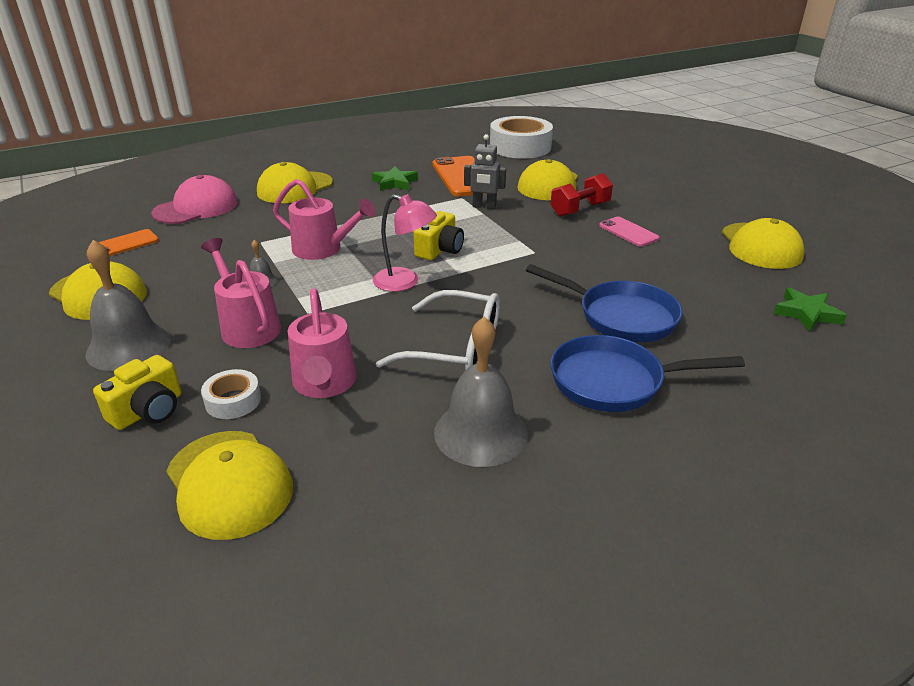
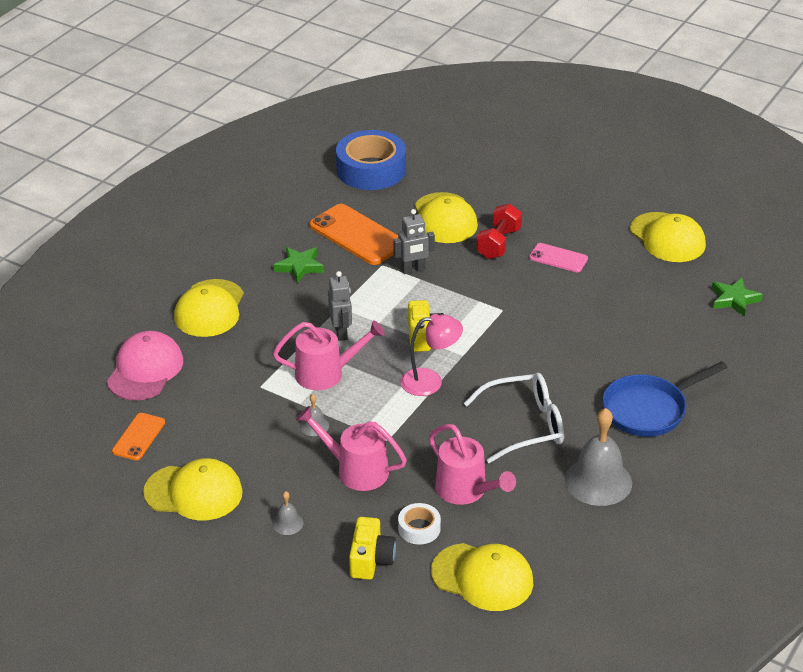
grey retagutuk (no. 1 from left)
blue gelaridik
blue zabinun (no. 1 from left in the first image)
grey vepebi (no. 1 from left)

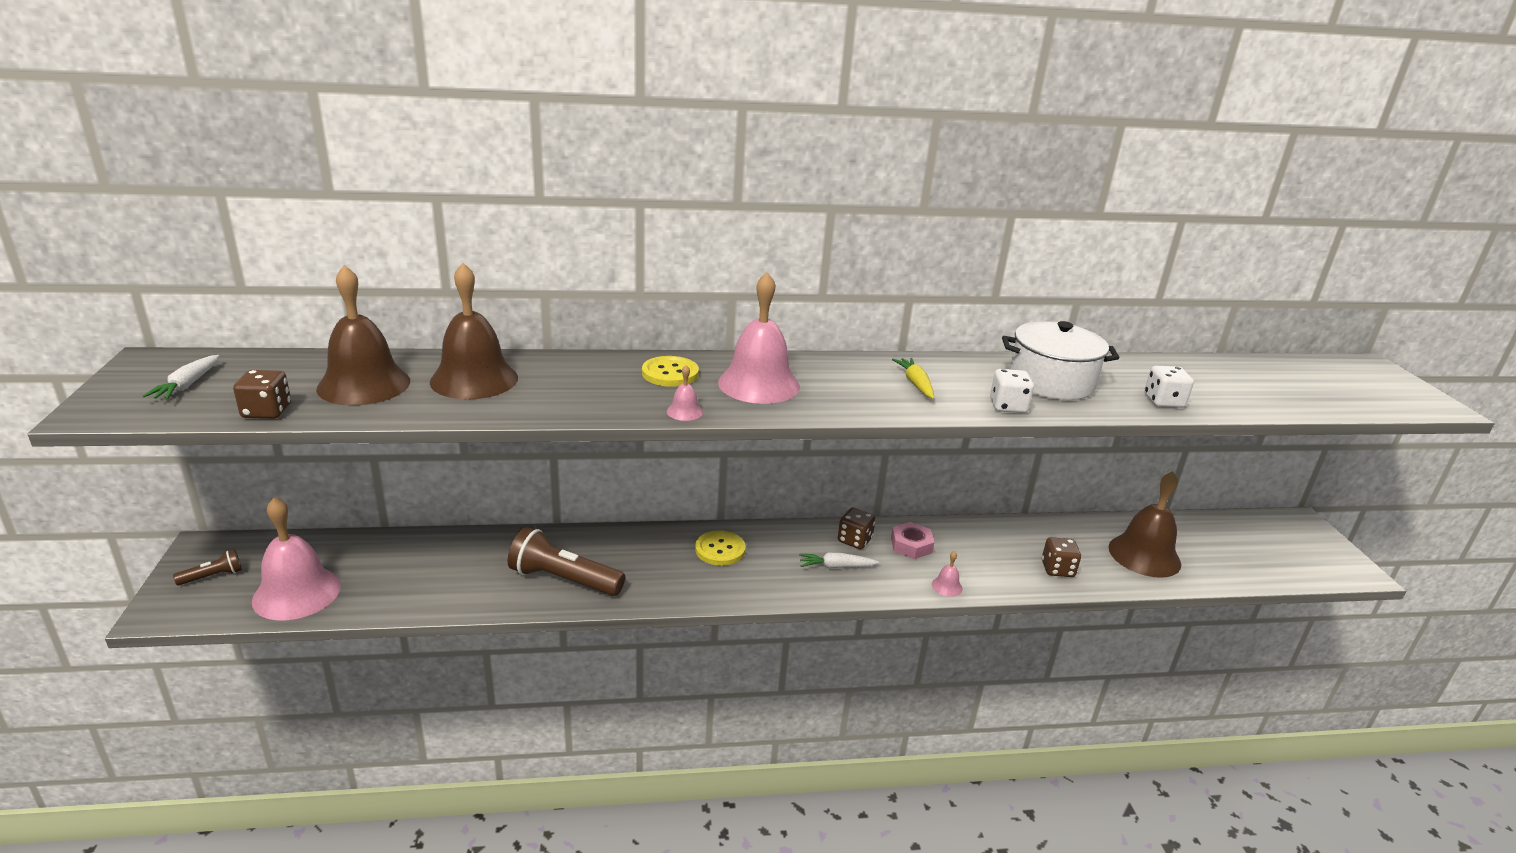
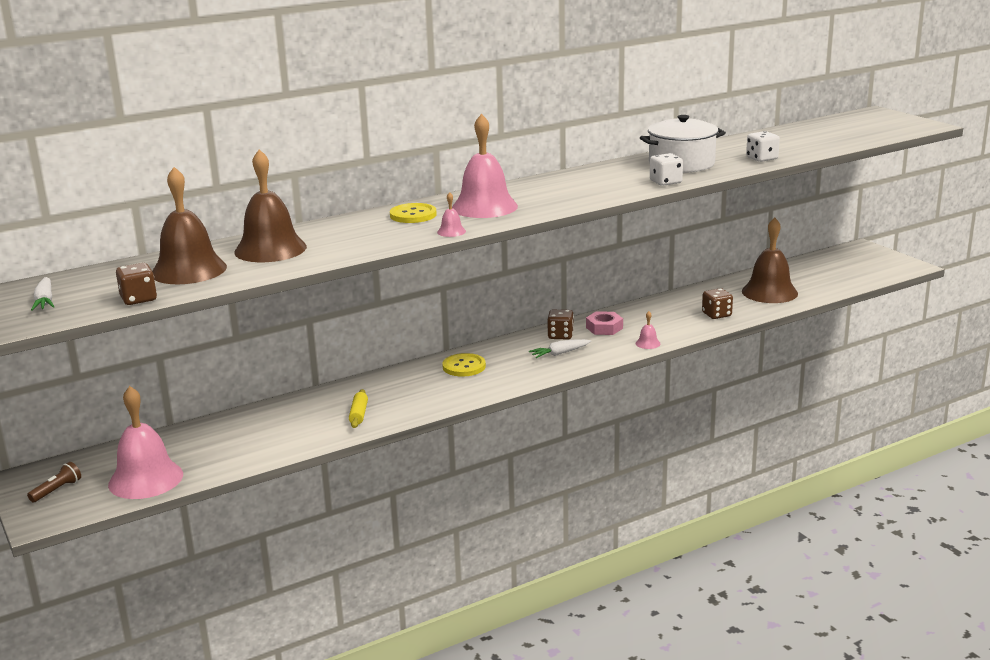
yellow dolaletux
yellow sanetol

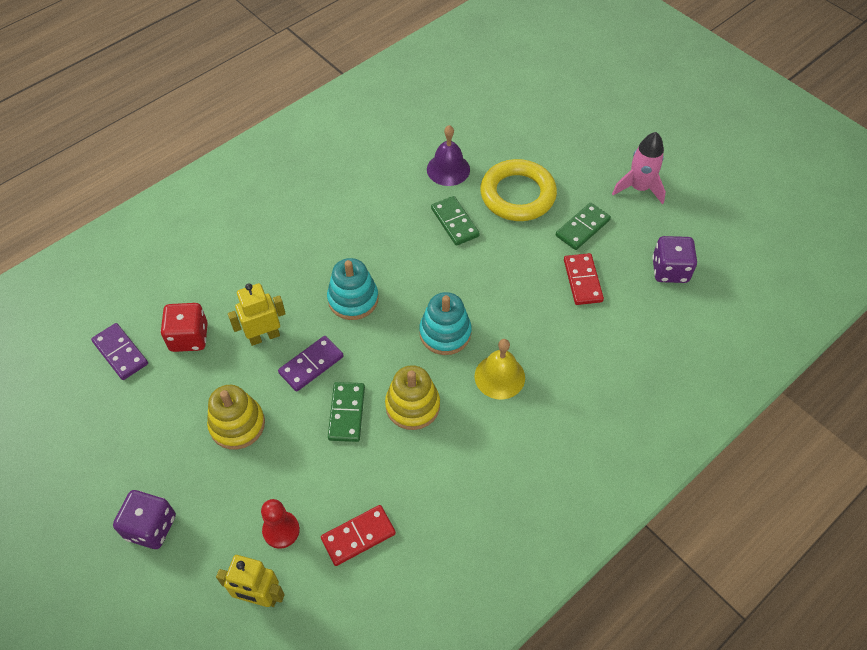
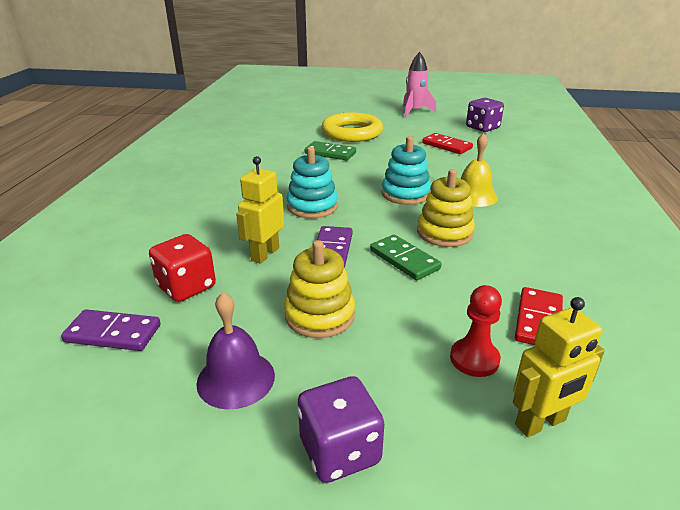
purple retagutuk
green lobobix (no. 3 from left in the first image)

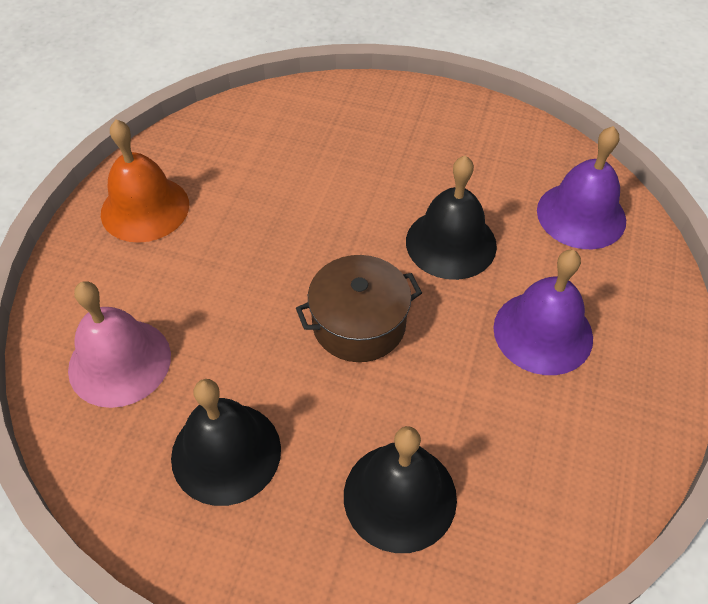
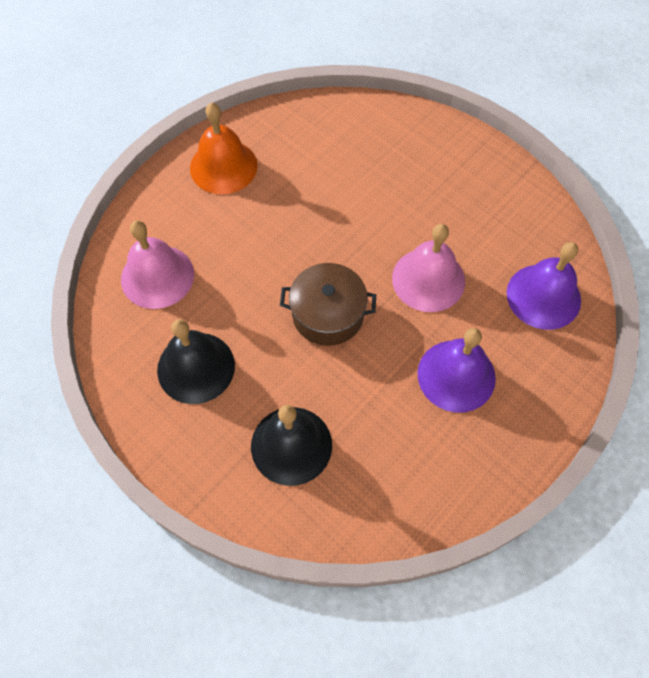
pink retagutuk (no. 2 from left)

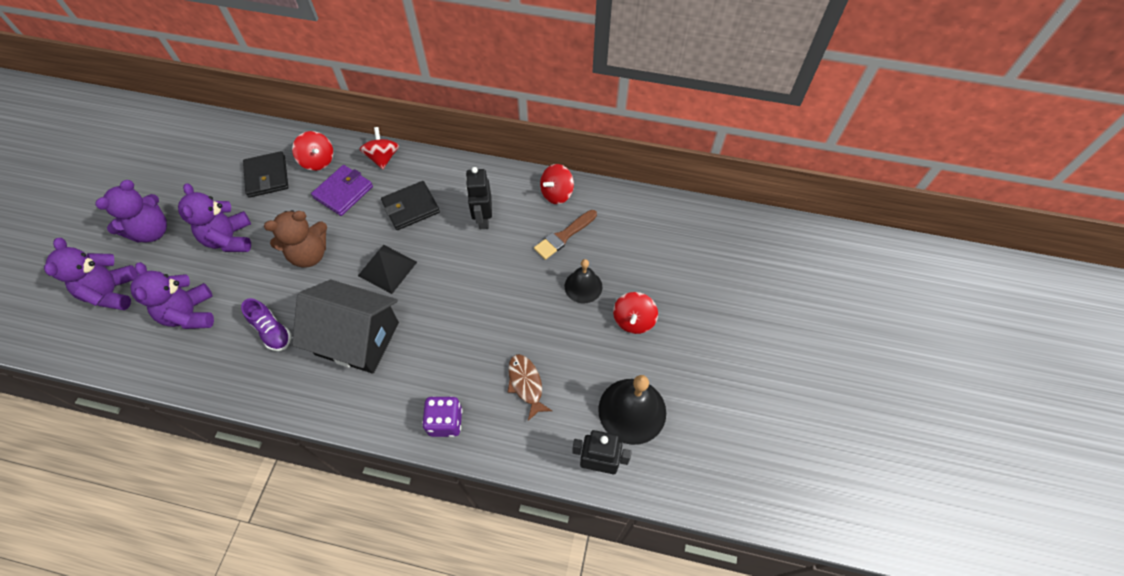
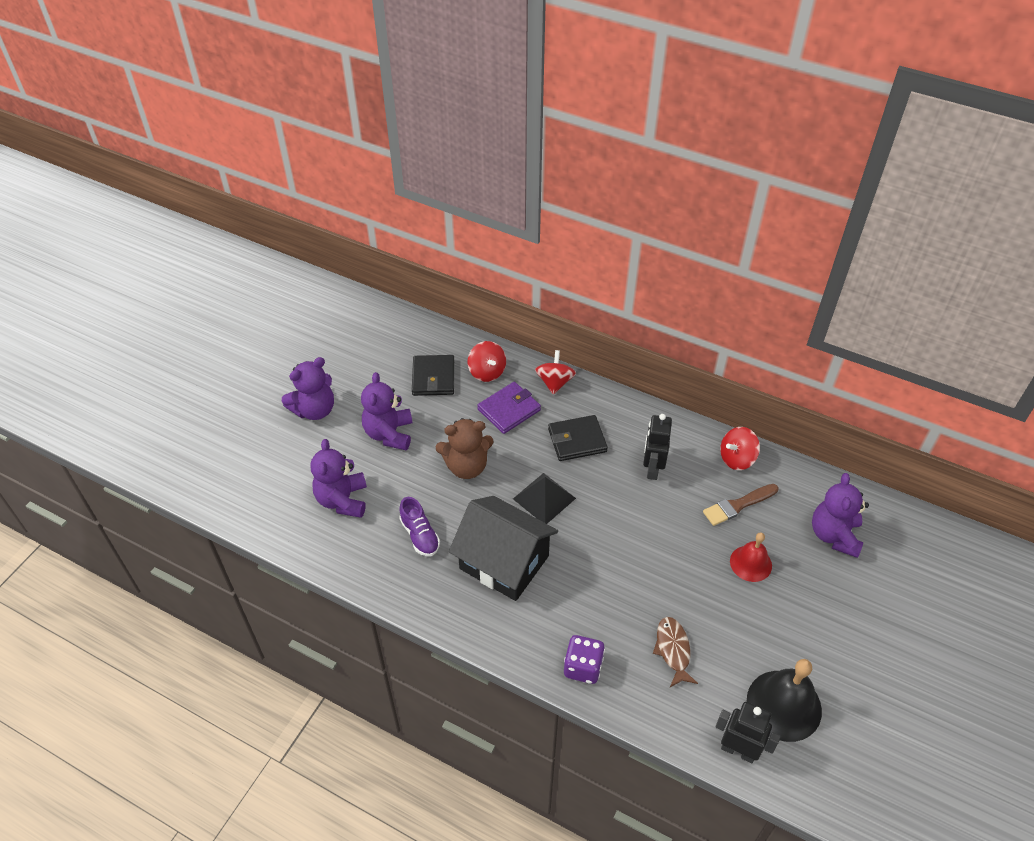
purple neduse (no. 4 from left)
red retagutuk
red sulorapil (no. 4 from left in the first image)

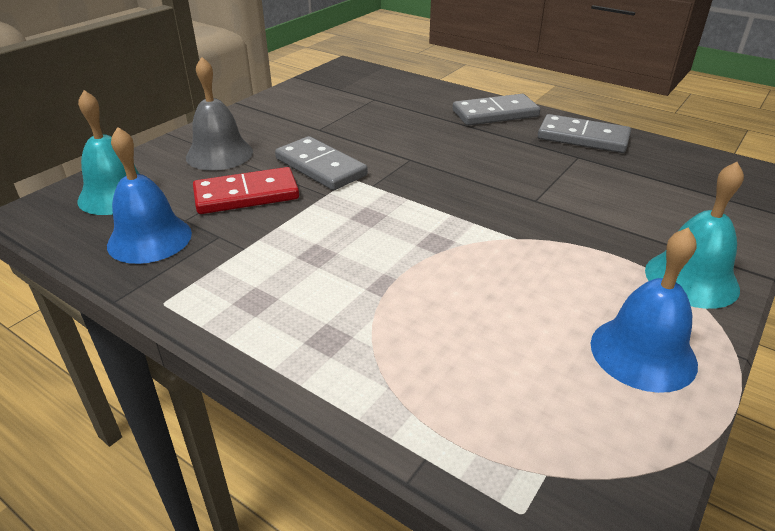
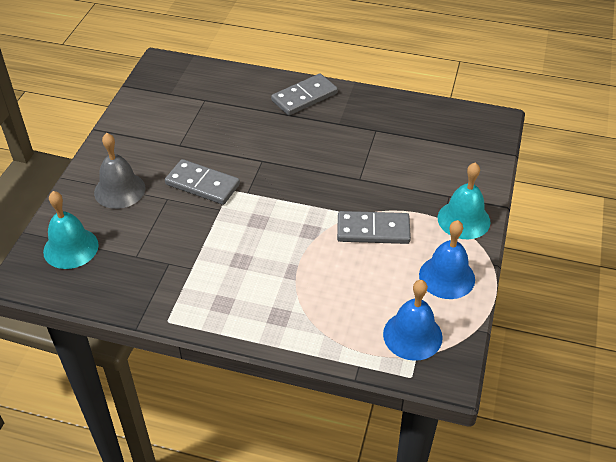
blue retagutuk (no. 1 from left)
red lobobix
grey lobobix (no. 3 from left)

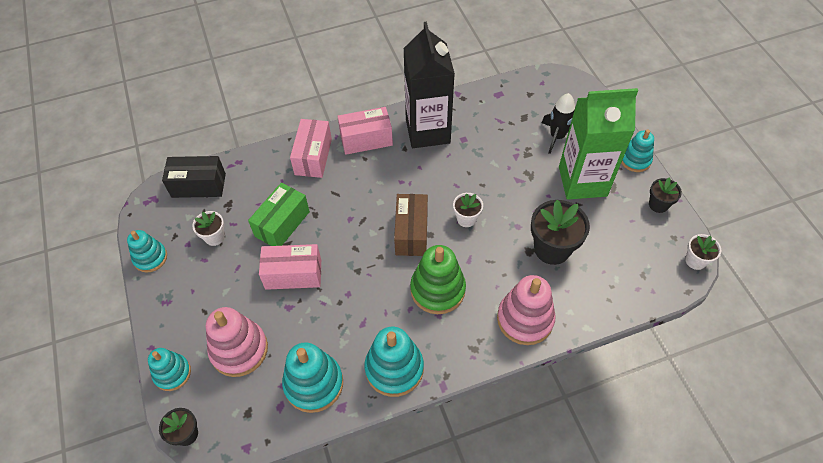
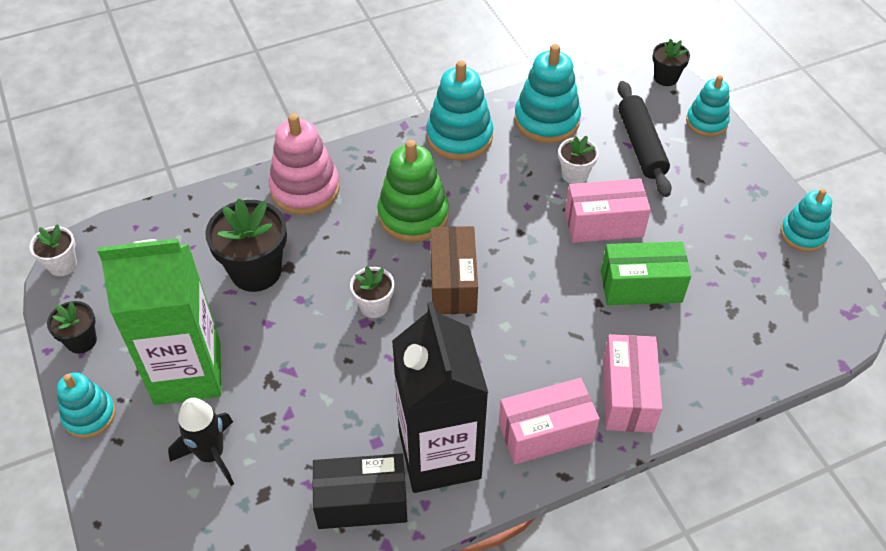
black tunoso
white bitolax (no. 3 from left)
black dolaletux
green tunoso

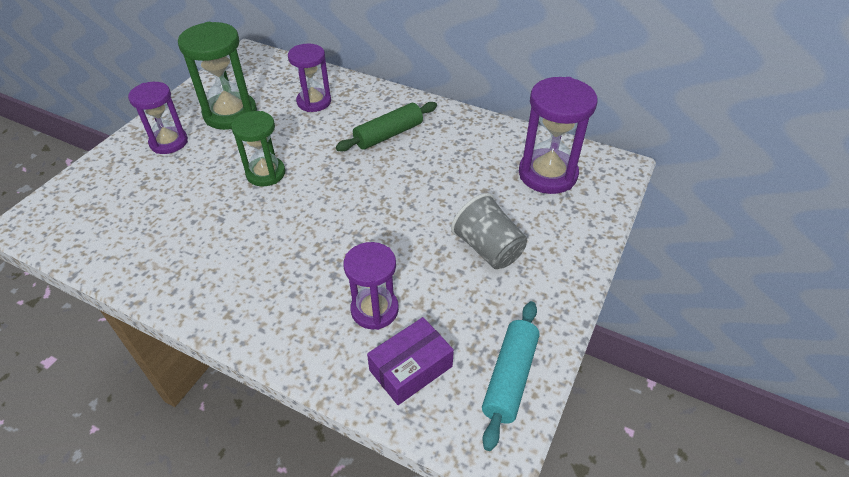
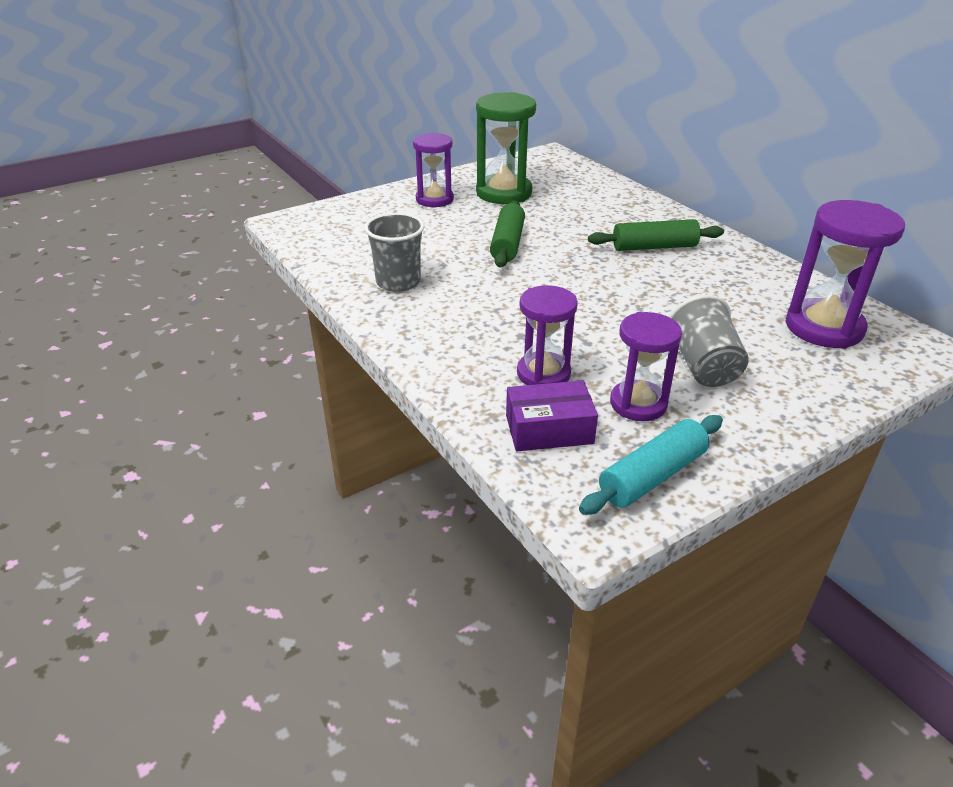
green dolaletux (no. 1 from left)
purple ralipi (no. 3 from left)
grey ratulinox (no. 1 from left)

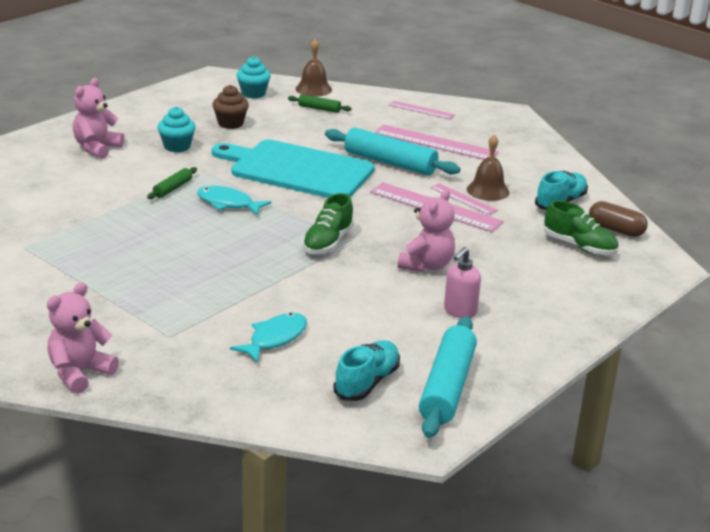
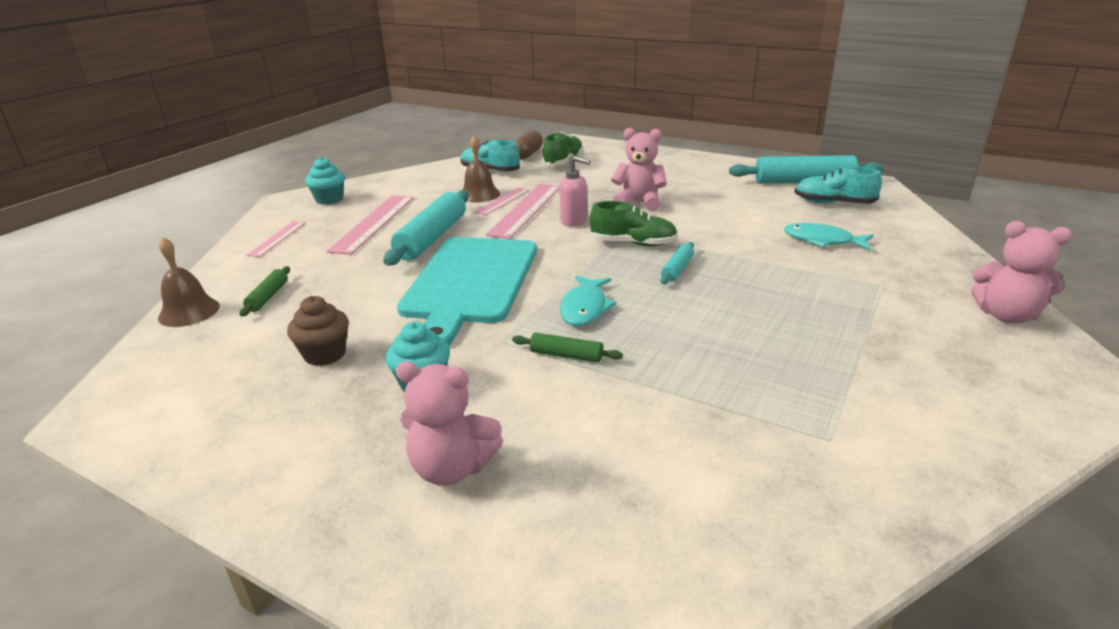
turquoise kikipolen (no. 1 from left)
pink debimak
turquoise dolaletux (no. 2 from left)

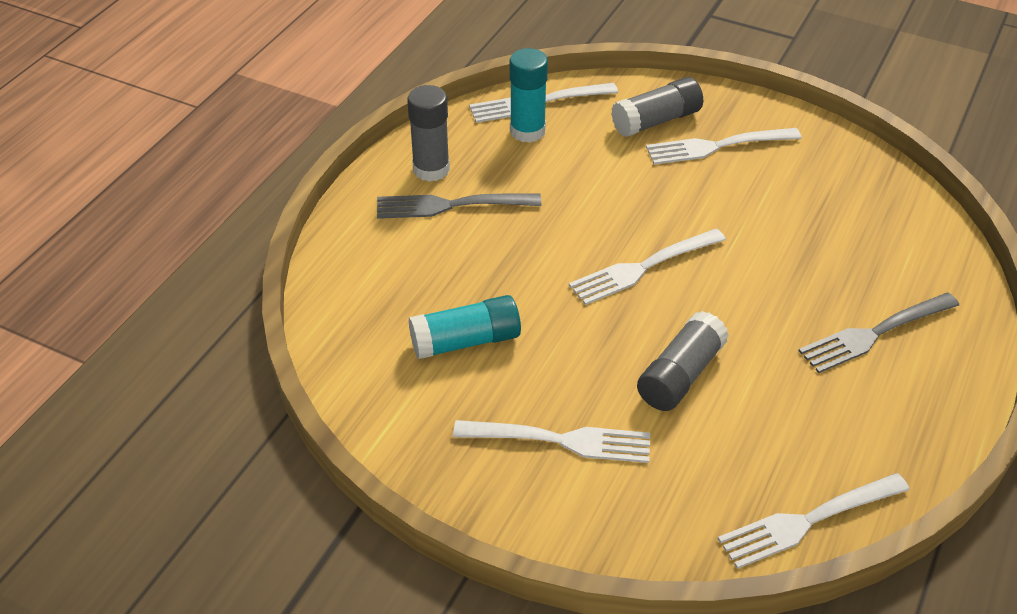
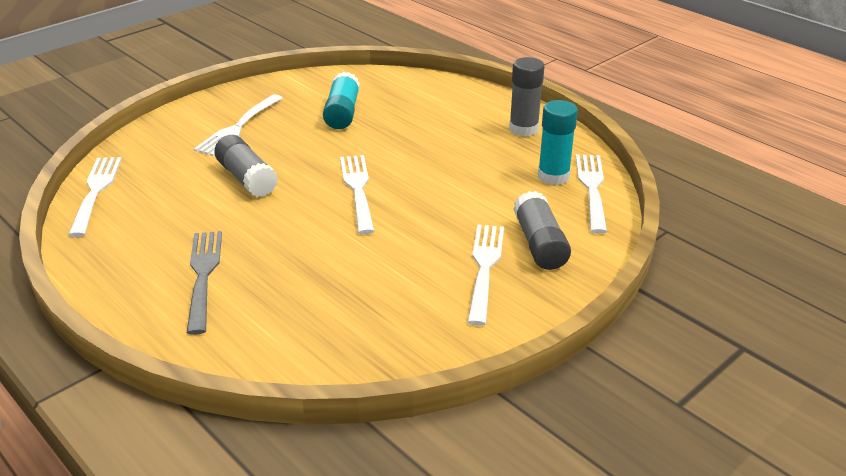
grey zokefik (no. 1 from left in the first image)

